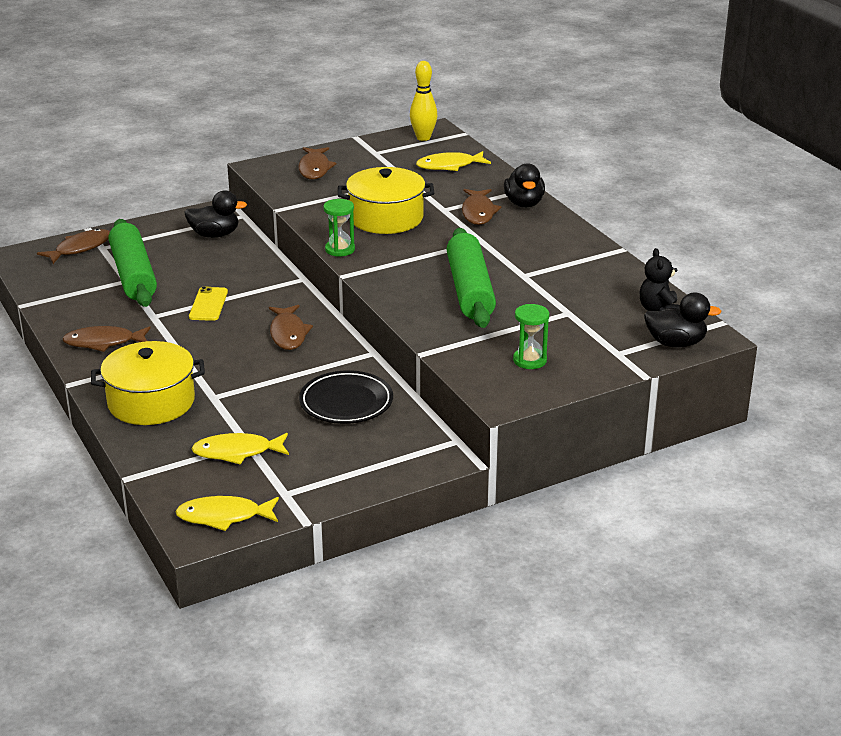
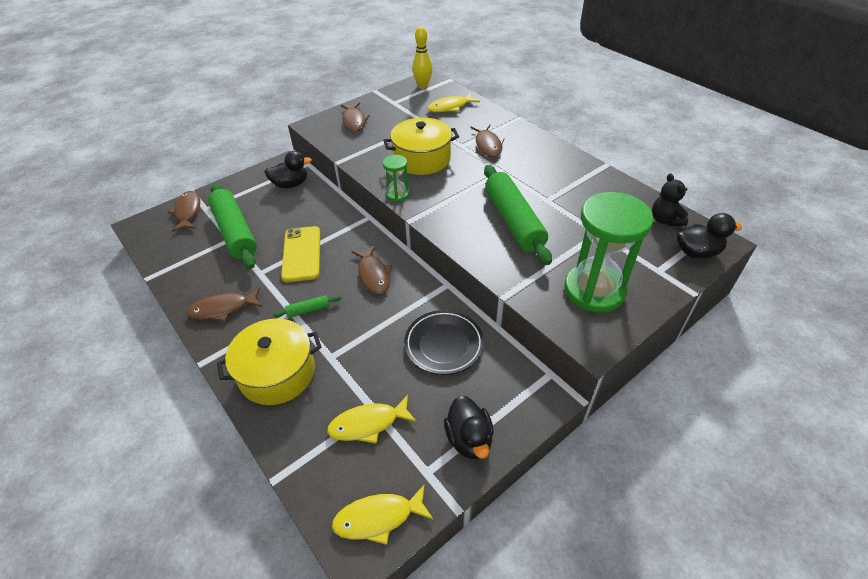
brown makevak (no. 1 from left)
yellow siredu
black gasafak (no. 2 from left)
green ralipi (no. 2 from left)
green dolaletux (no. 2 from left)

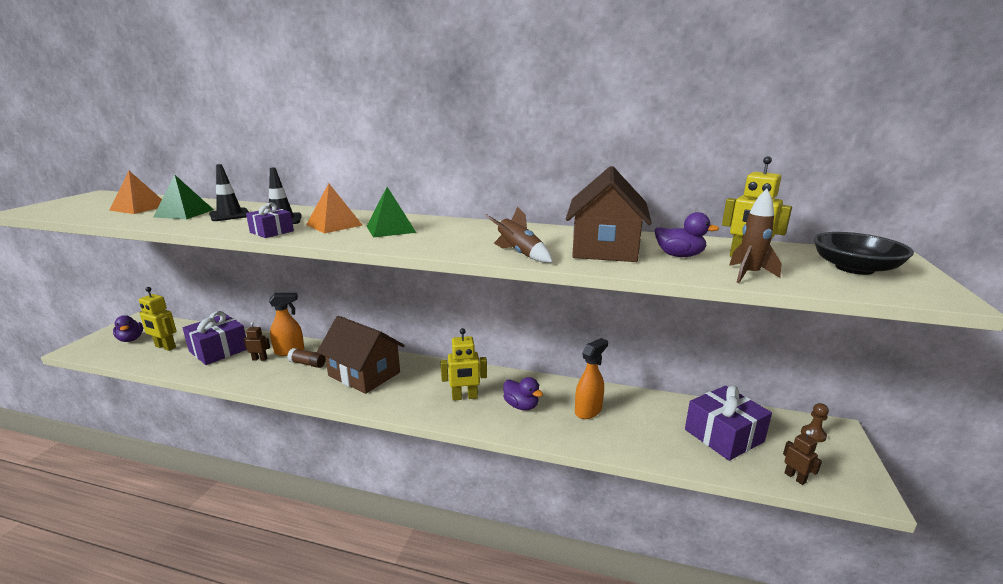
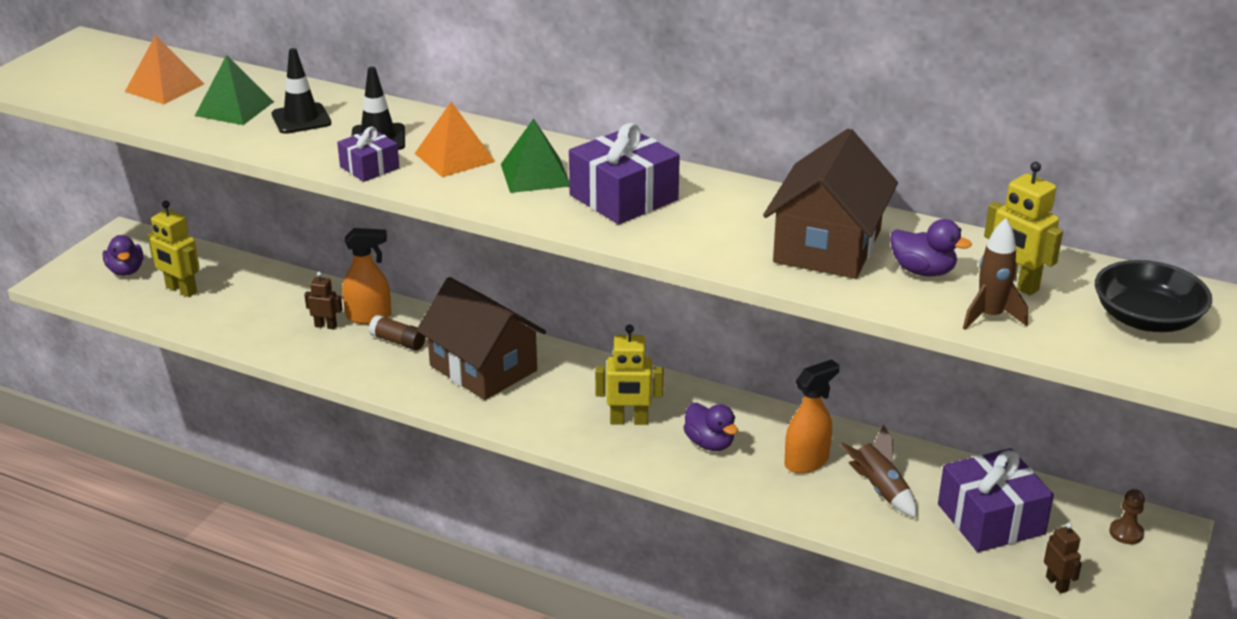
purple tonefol (no. 2 from left)
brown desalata (no. 1 from left)

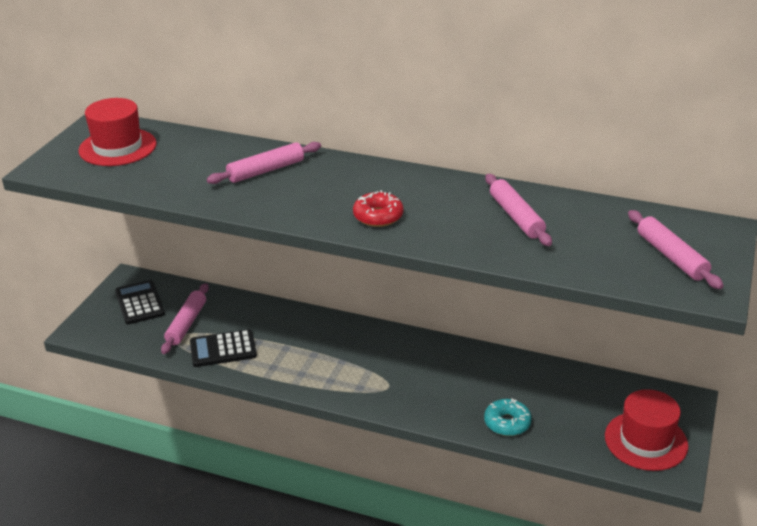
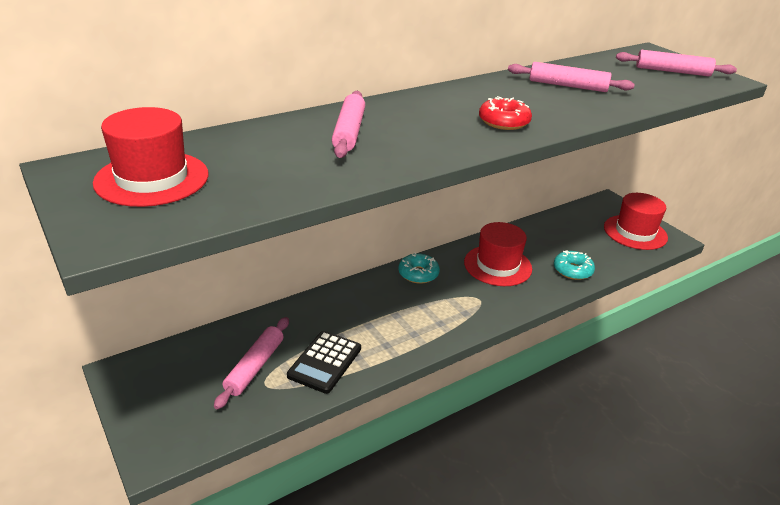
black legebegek (no. 1 from left in the first image)
pink dolaletux (no. 1 from left)
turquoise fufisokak (no. 1 from left)
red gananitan (no. 2 from left)

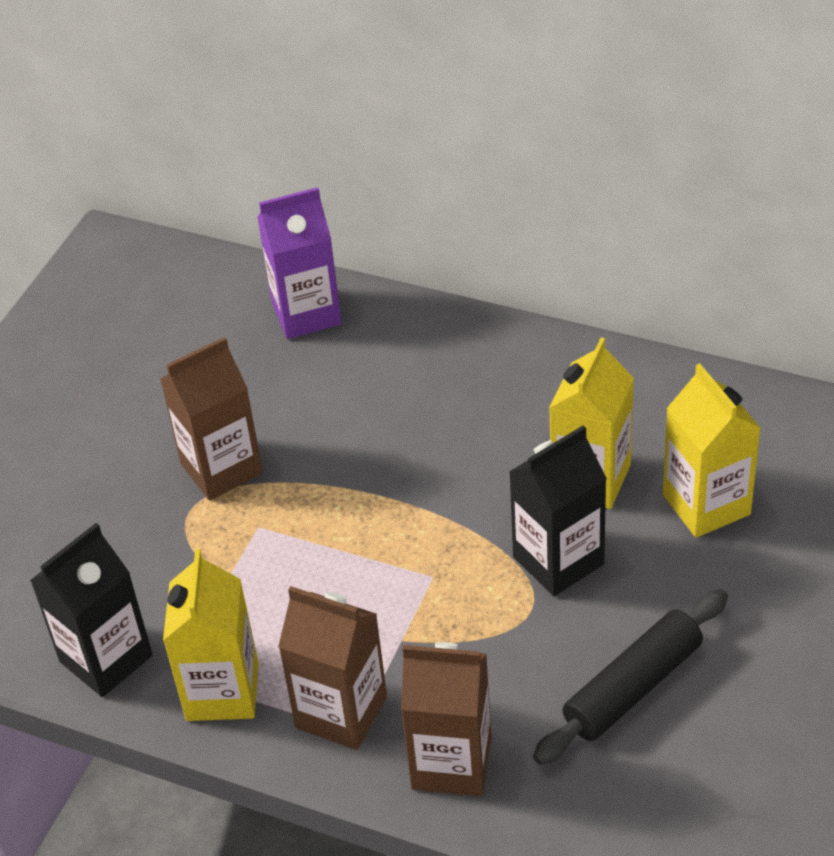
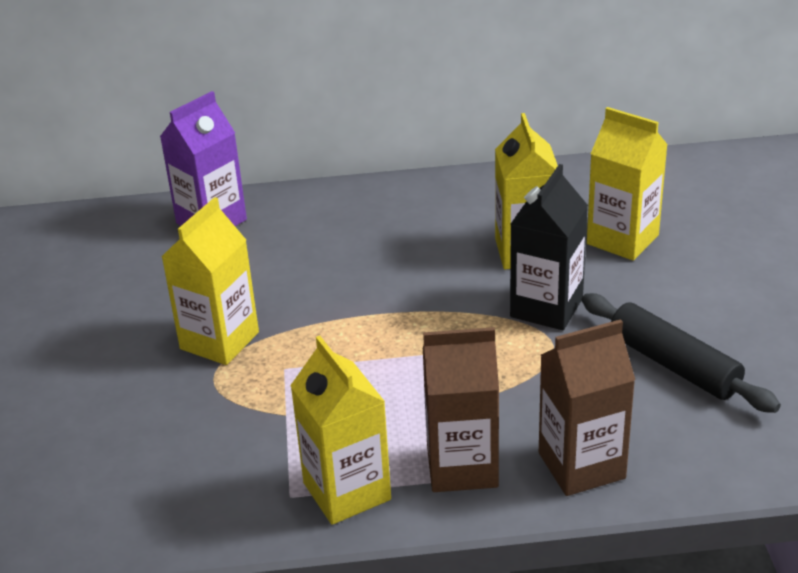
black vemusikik (no. 1 from left in the first image)
yellow vemusikik (no. 1 from left)
black dolaletux

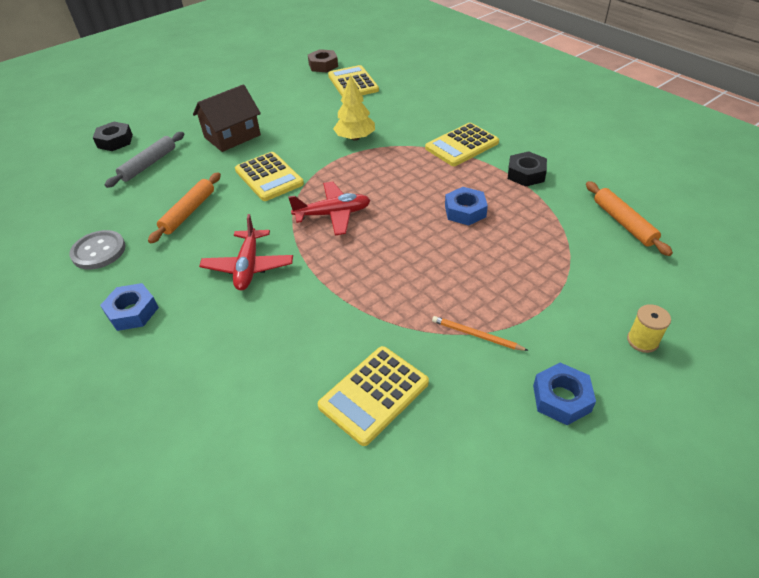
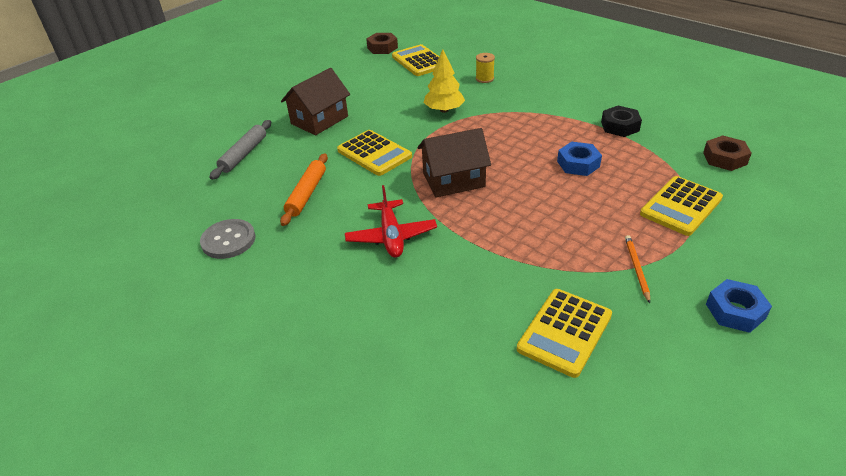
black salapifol (no. 1 from left in the first image)
blue salapifol (no. 1 from left in the first image)
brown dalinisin (no. 2 from left)
yellow legebegek (no. 4 from left)
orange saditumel
brown salapifol (no. 2 from left)
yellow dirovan

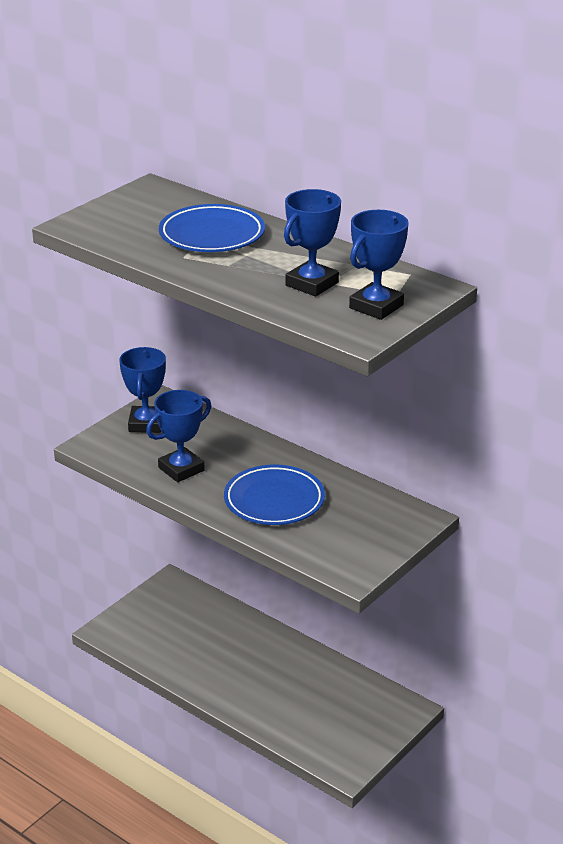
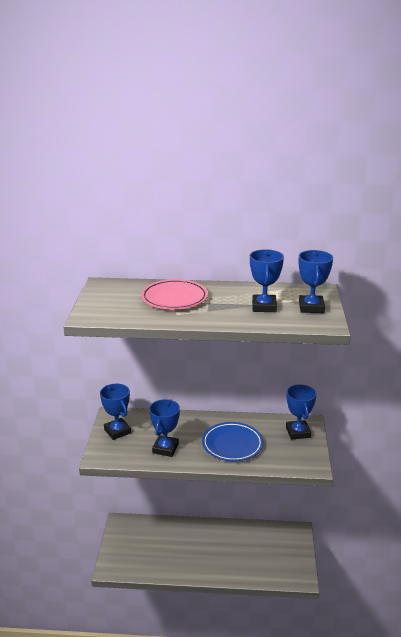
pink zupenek
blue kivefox (no. 4 from left)

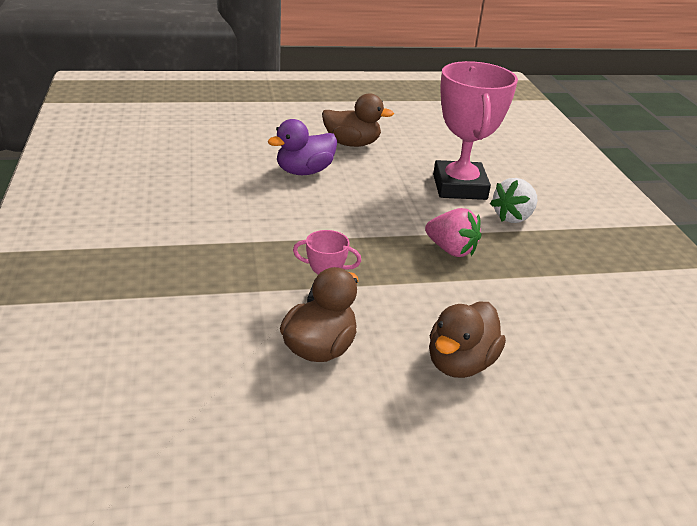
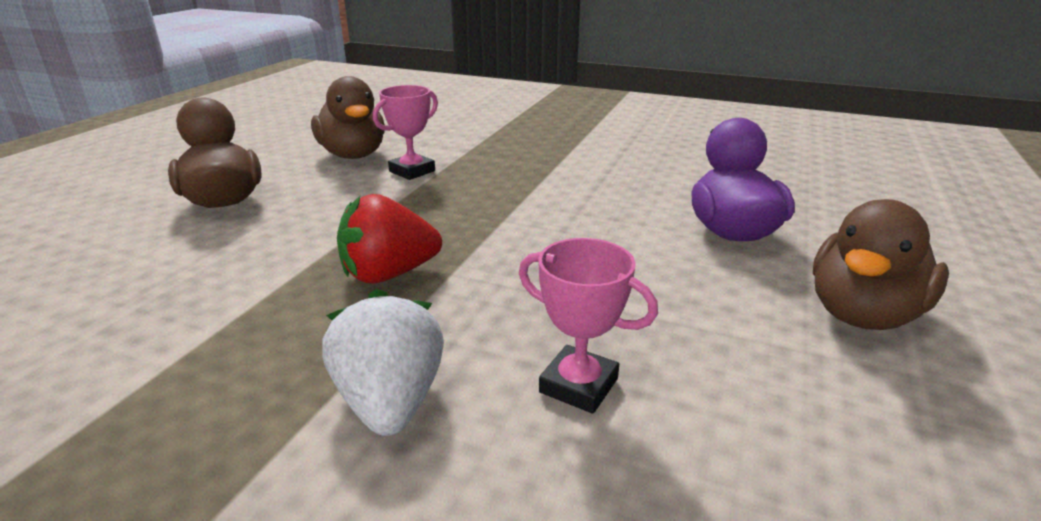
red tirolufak
pink kivefox (no. 2 from left)

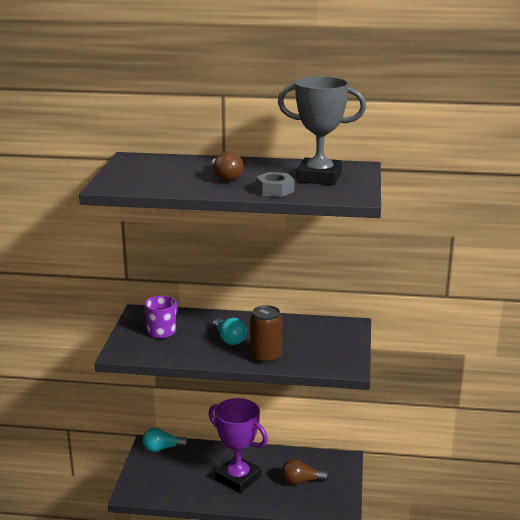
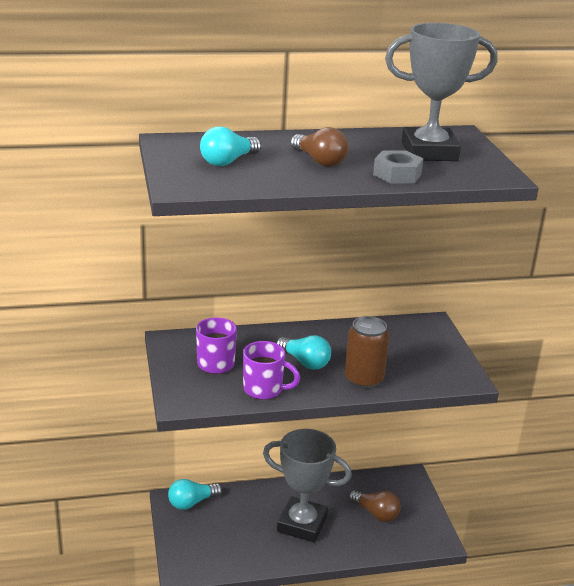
grey kivefox (no. 1 from left)
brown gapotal (no. 2 from left)
turquoise gapotal (no. 2 from left)
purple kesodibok (no. 2 from left)

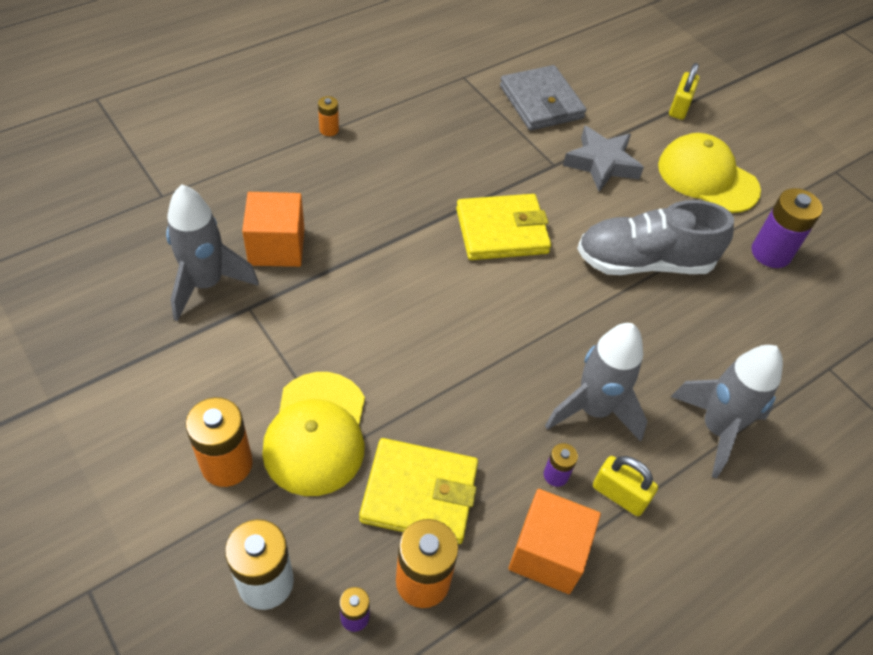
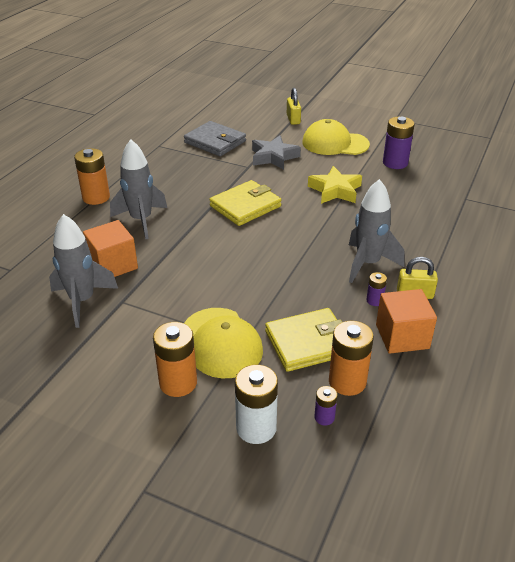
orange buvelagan (no. 1 from left)
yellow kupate
grey desalata (no. 2 from left)

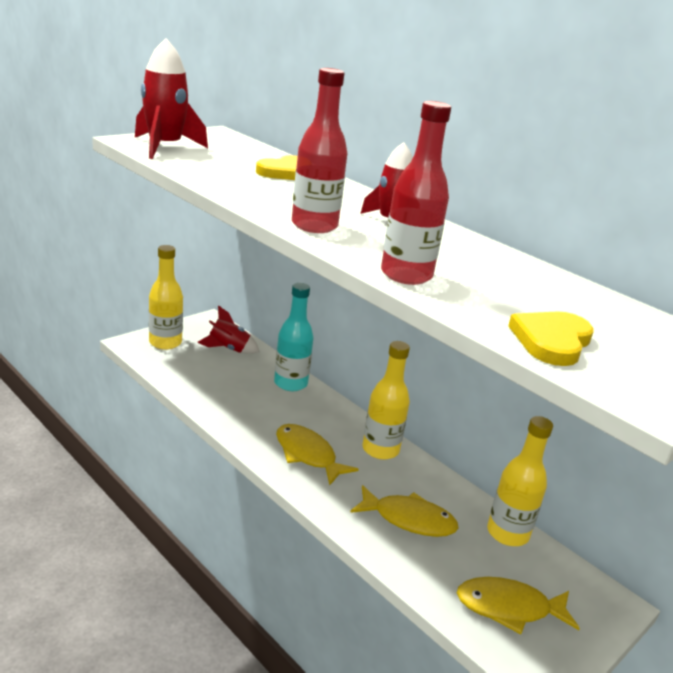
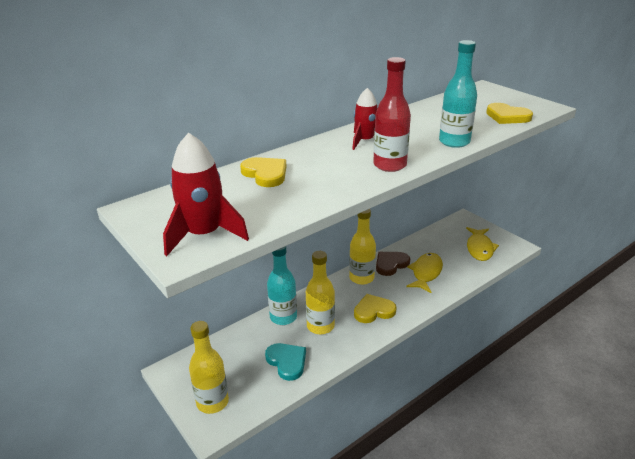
red desalata (no. 2 from left in the first image)
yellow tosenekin (no. 2 from left)
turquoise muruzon (no. 2 from left)
yellow muruzon (no. 2 from left)
turquoise tosenekin
brown tosenekin

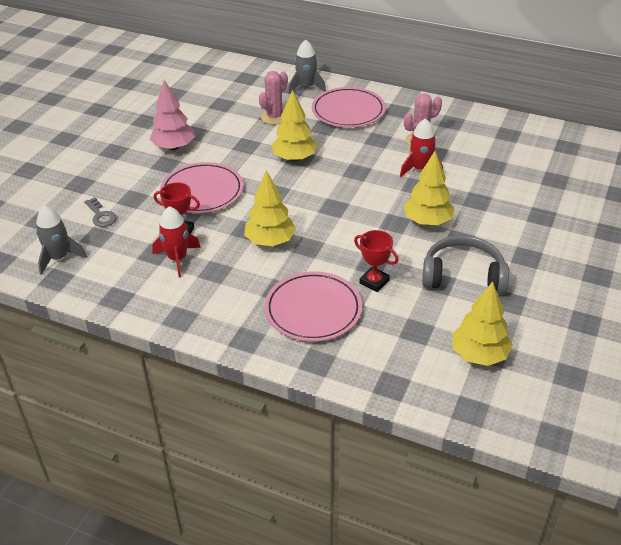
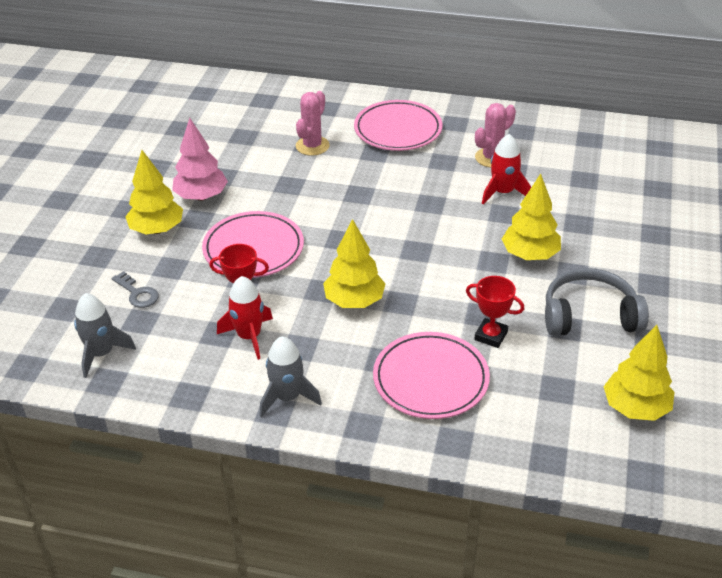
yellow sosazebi (no. 1 from left)
grey desalata (no. 2 from left)

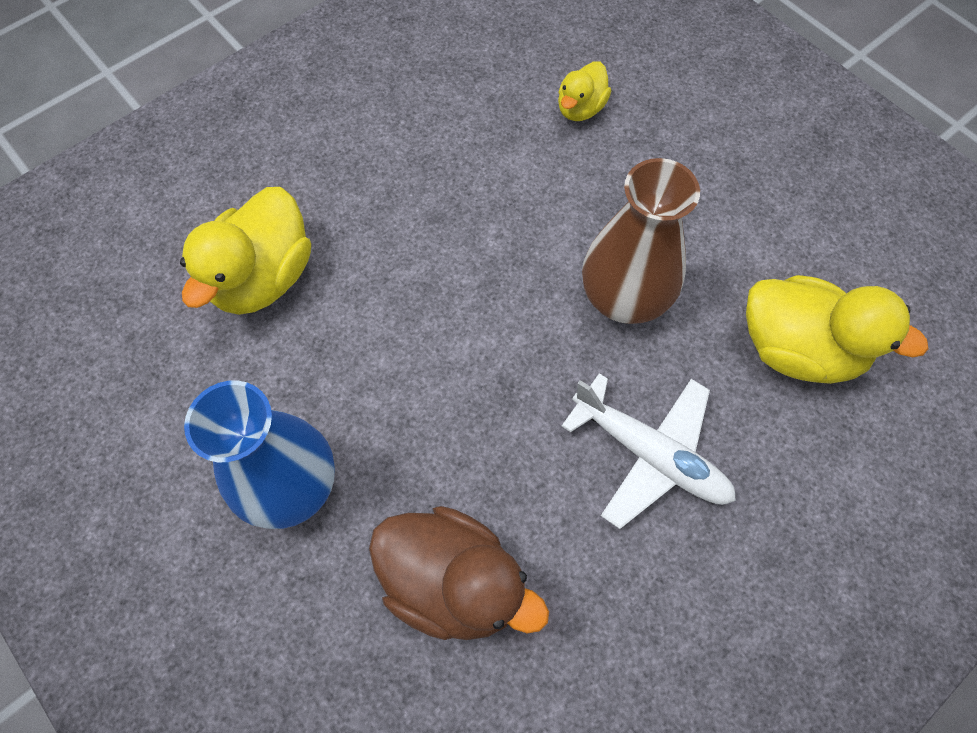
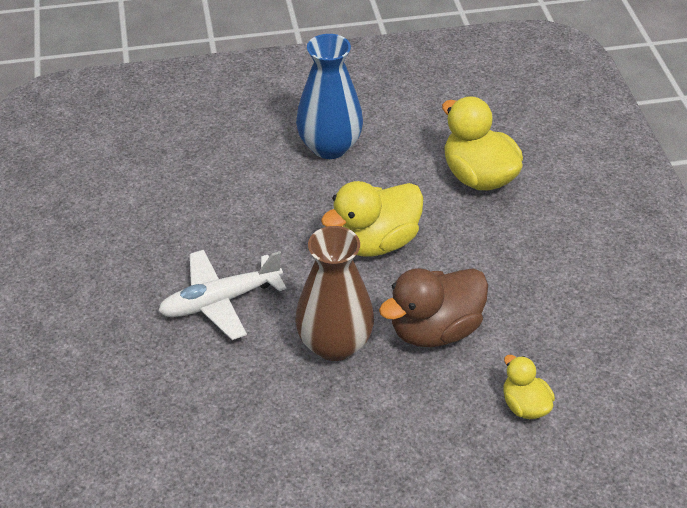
brown gasafak
yellow gasafak (no. 1 from left)

